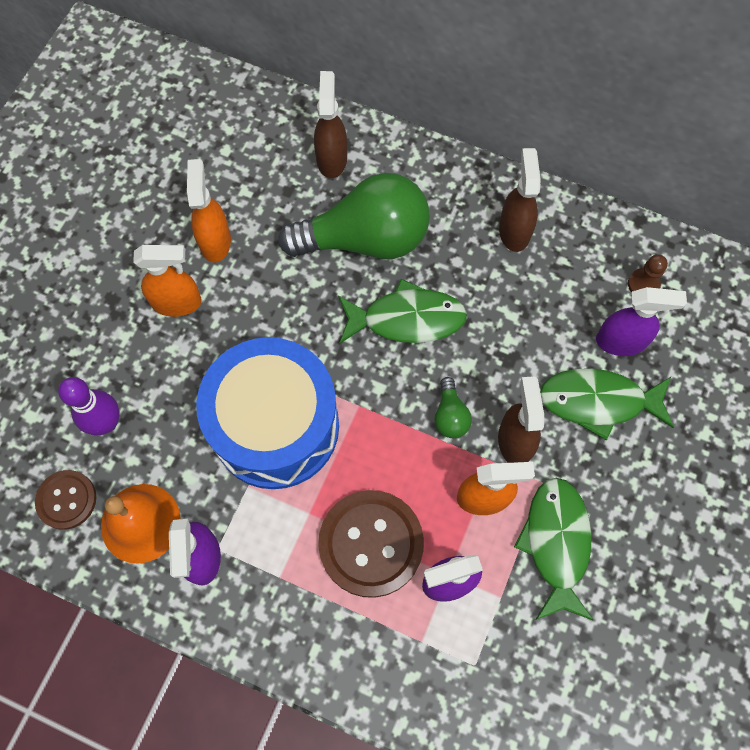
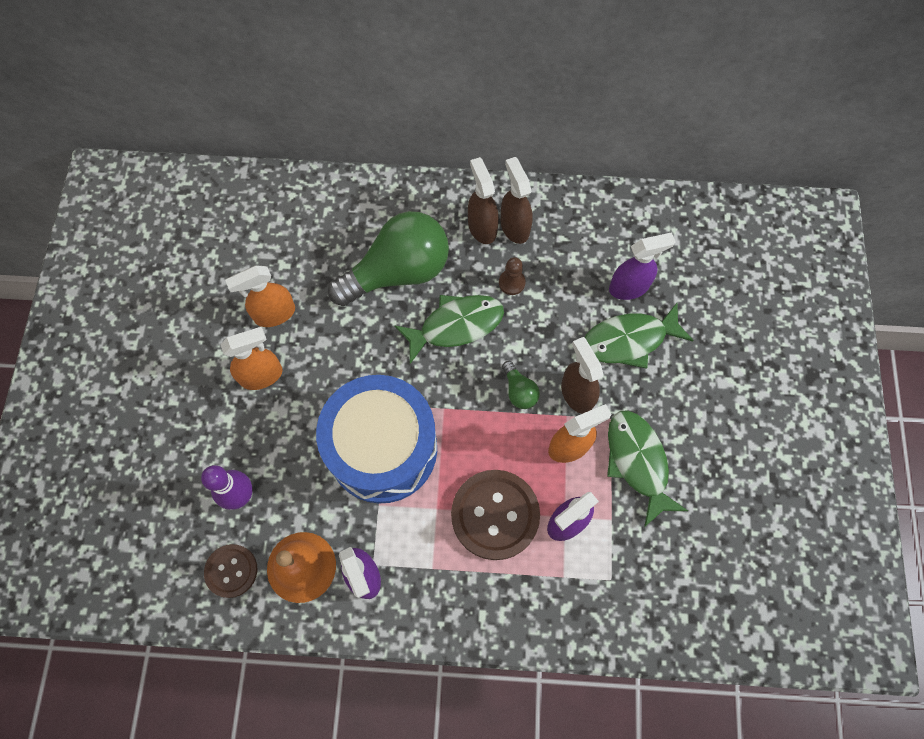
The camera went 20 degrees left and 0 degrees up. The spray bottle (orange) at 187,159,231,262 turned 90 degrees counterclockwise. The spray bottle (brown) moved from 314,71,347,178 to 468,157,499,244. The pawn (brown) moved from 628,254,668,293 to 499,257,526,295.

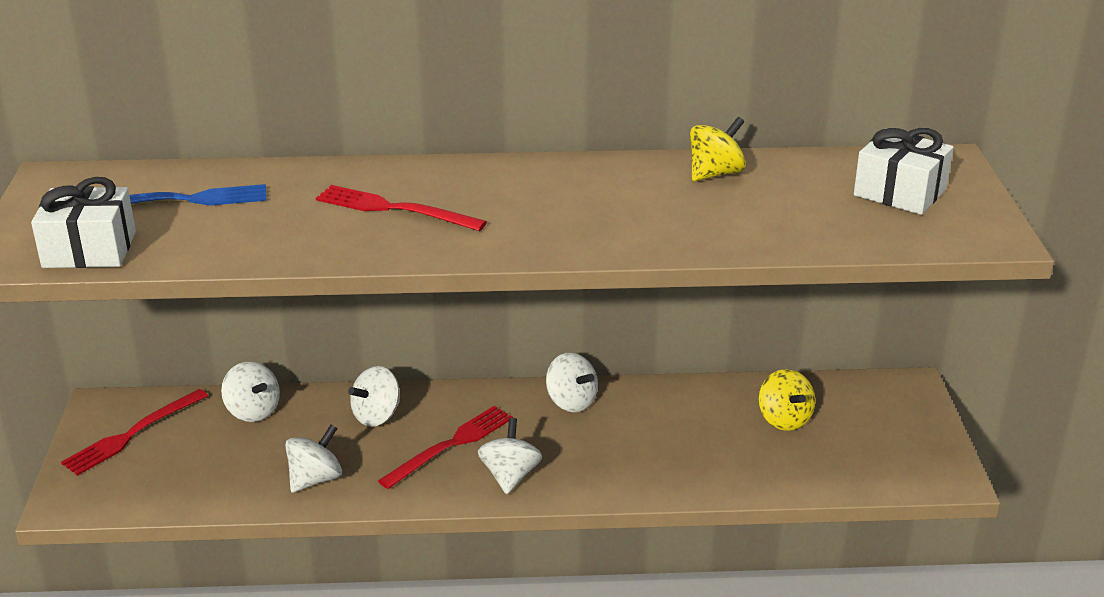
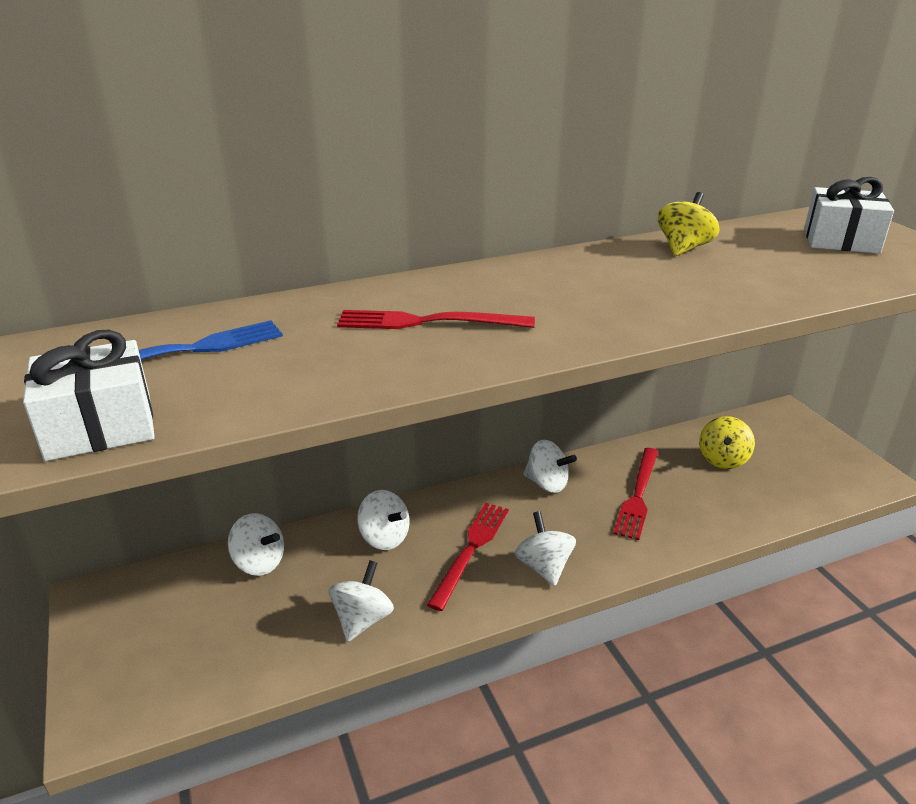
The camera went 20 degrees left and 0 degrees up. The fork (red) moved from 61,389,208,476 to 613,448,659,540. The spinning top (white) at 348,366,400,427 turned 75 degrees counterclockwise. The spinning top (yellow) at 759,369,815,431 turned 60 degrees clockwise.

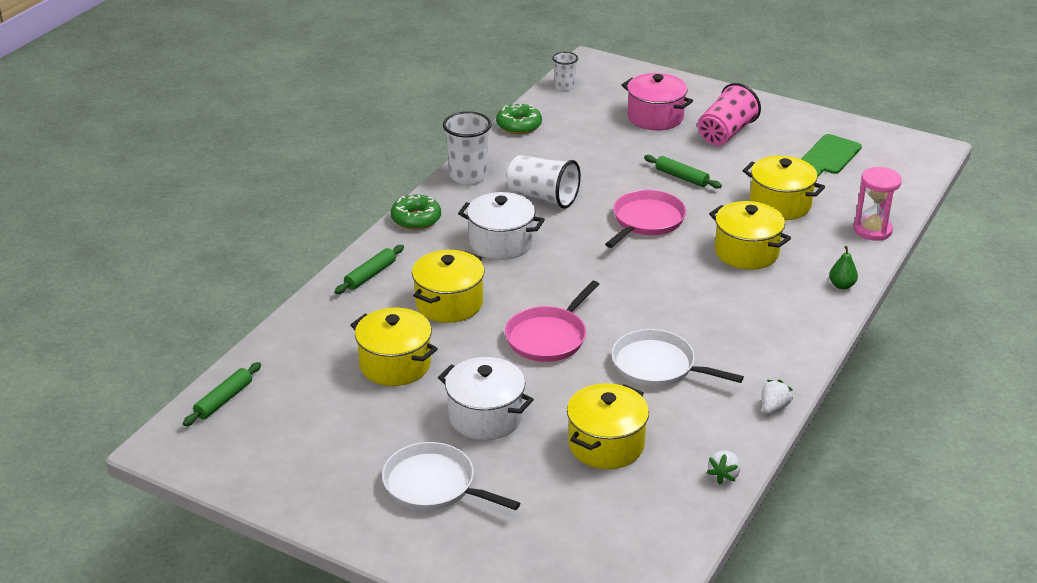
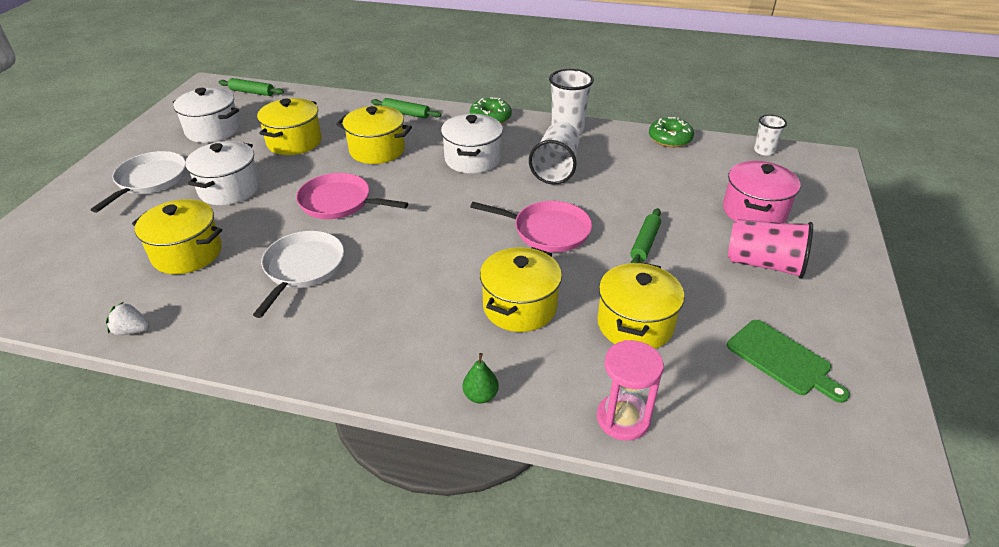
The camera went 75 degrees right and 5 degrees up. The strawberry (white) at 762,380,793,414 disappeared. The cutting board (green) at 801,134,862,177 turned 150 degrees counterclockwise. The pot (white) at 173,88,240,143 appeared.

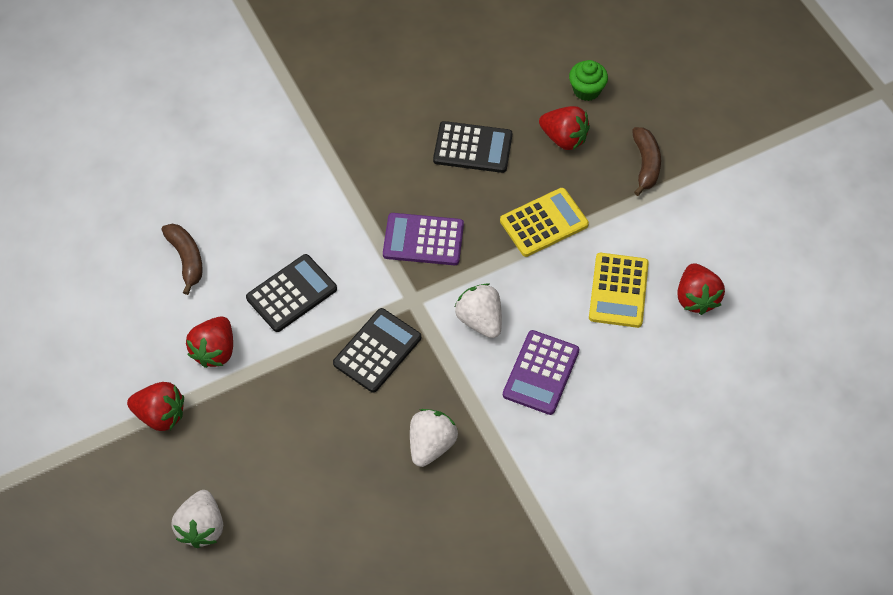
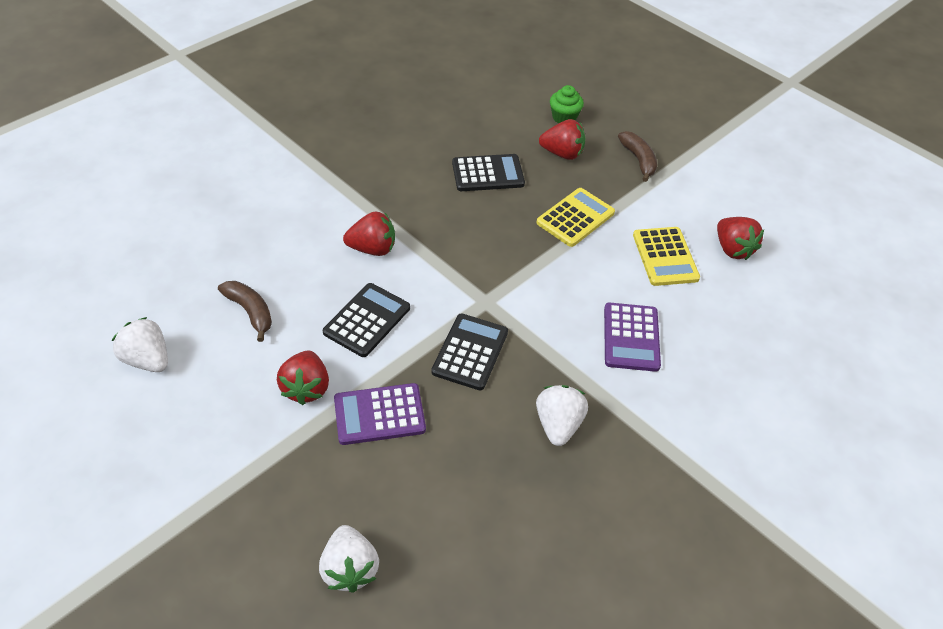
The camera went 20 degrees left and 10 degrees down. The strawberry (red) moved from 127,382,184,431 to 343,212,395,256. The calculator (purple) moved from 383,213,464,265 to 334,383,426,445. The strawberry (white) moved from 454,283,502,338 to 112,317,168,372.

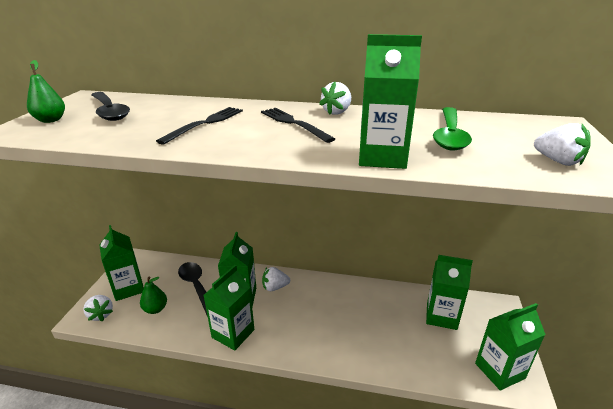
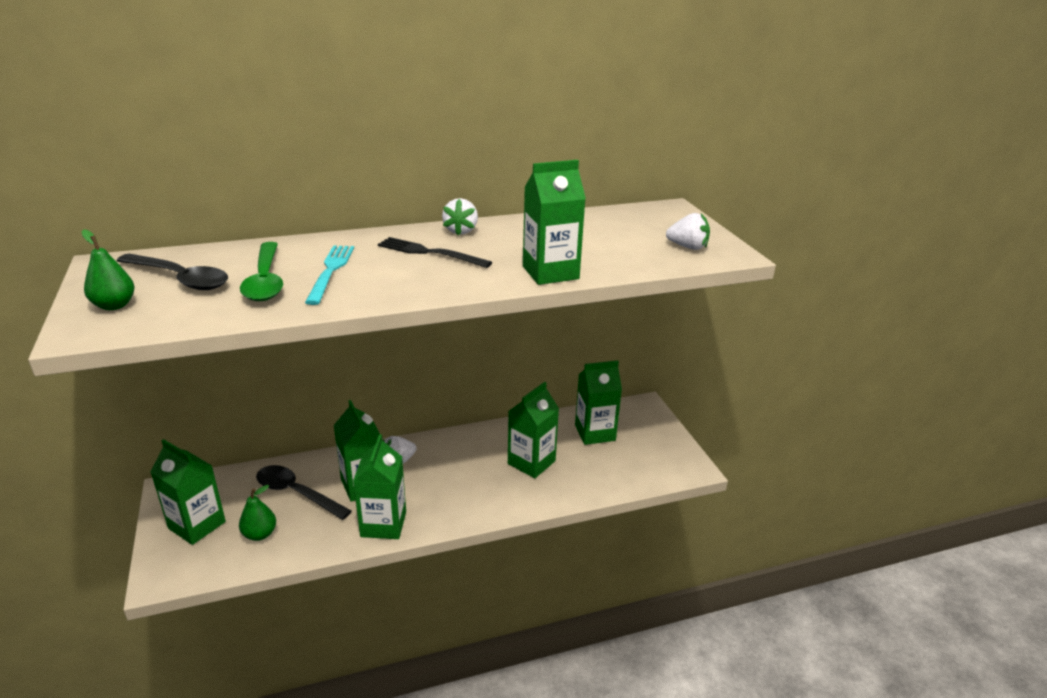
The camera went 30 degrees left and 0 degrees up. The strawberry (white) at 83,295,113,322 disappeared. The fork (black) at 156,107,243,145 became the fork (turquoise) at 305,245,354,305. The spoon (green) moved from 433,107,472,150 to 240,242,283,301. The carton (green) moved from 475,303,546,391 to 508,382,559,478.

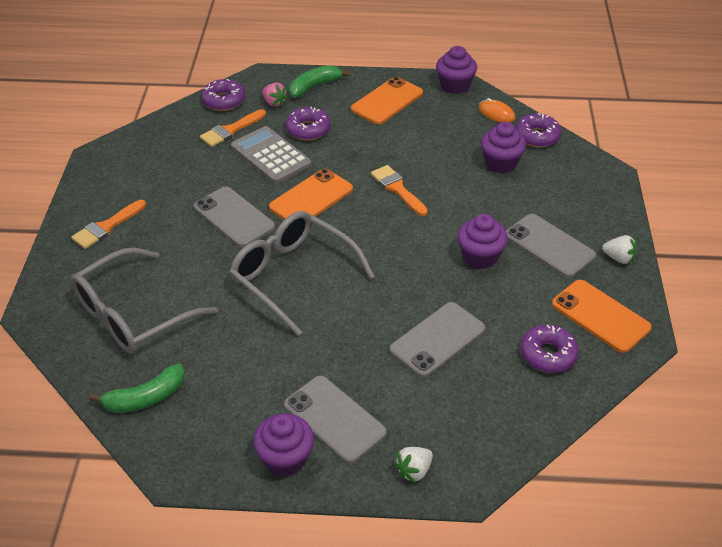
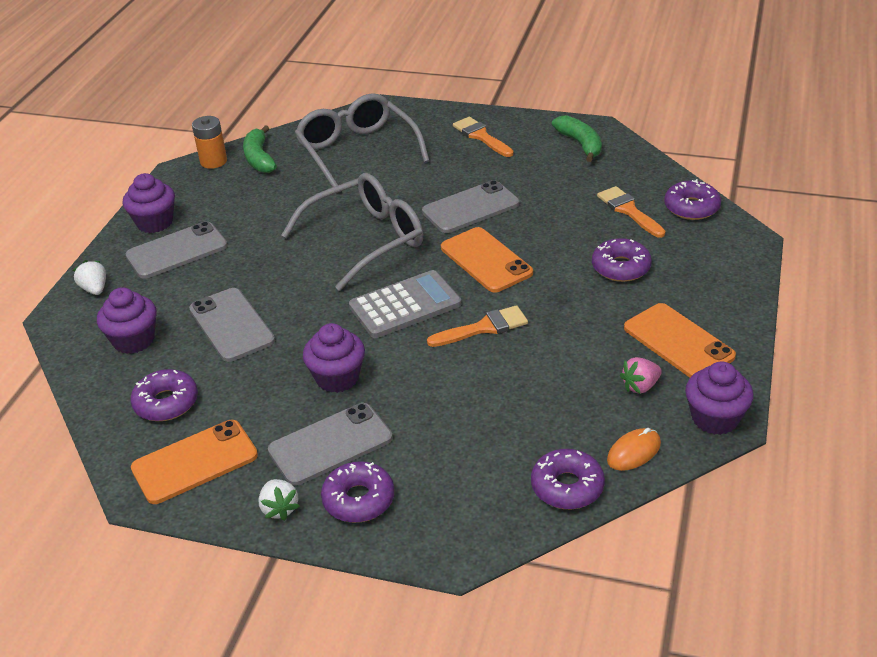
The camera went 105 degrees right and 5 degrees down. The calculator (grey) moved from 231,126,311,184 to 349,270,461,338. The strawberry (pink) moved from 262,83,288,107 to 620,357,662,394. The banana (green) moved from 289,65,350,98 to 552,115,602,162. The cupcake (purple) moved from 481,122,526,173 to 97,287,157,354. The strawberry (white) at 602,235,637,264 turned 60 degrees counterclockwise. The battery (orange) at 192,116,227,169 appeared. The donut (purple) at 321,462,394,523 appeared.

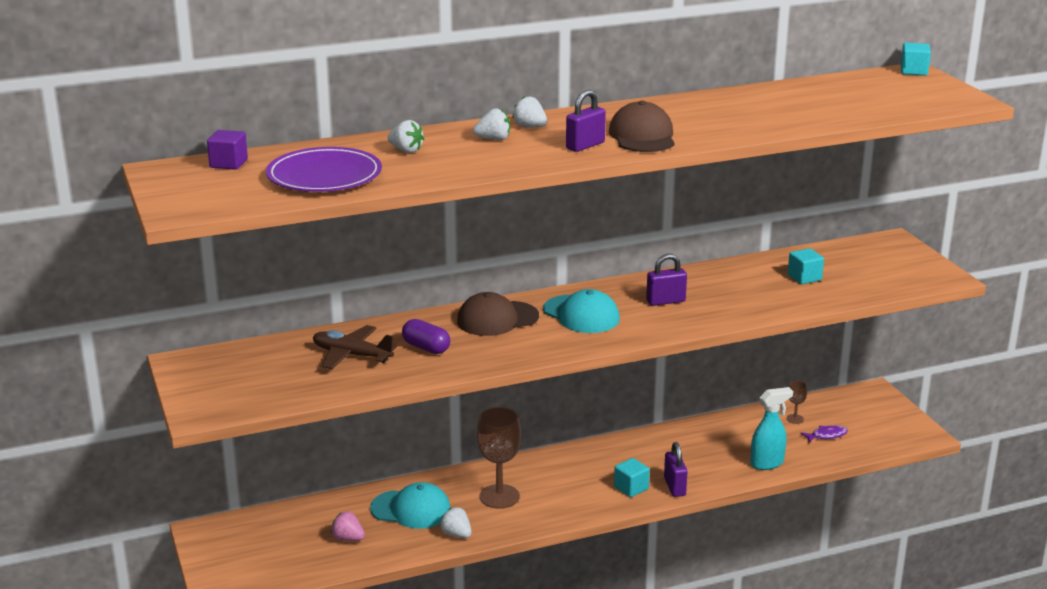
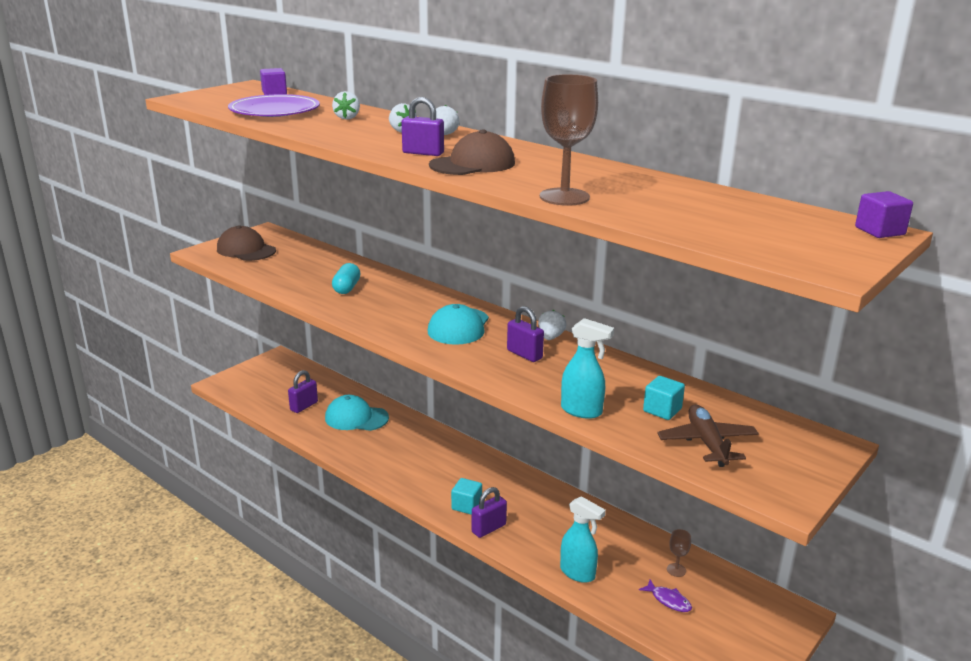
The camera went 60 degrees right and 0 degrees up. The plane (brown) moved from 313,325,398,369 to 657,404,759,467. The strawberry (pink) at 331,511,365,541 was replaced by the padlock (purple) at 288,370,318,413. The cap (turquoise) at 370,482,451,529 turned 120 degrees clockwise. The capsule (purple) at 402,319,450,354 became the capsule (turquoise) at 332,263,360,294. The strawberry (white) moved from 440,507,472,538 to 538,310,567,340. The cap (brown) moved from 457,292,539,336 to 217,225,276,261. The goblet (brown) moved from 477,407,521,509 to 540,74,598,206. The cube (turquoise) at 900,43,931,76 became the cube (purple) at 855,191,913,238. The spray bottle (turquoise) at 561,318,614,419 appeared.

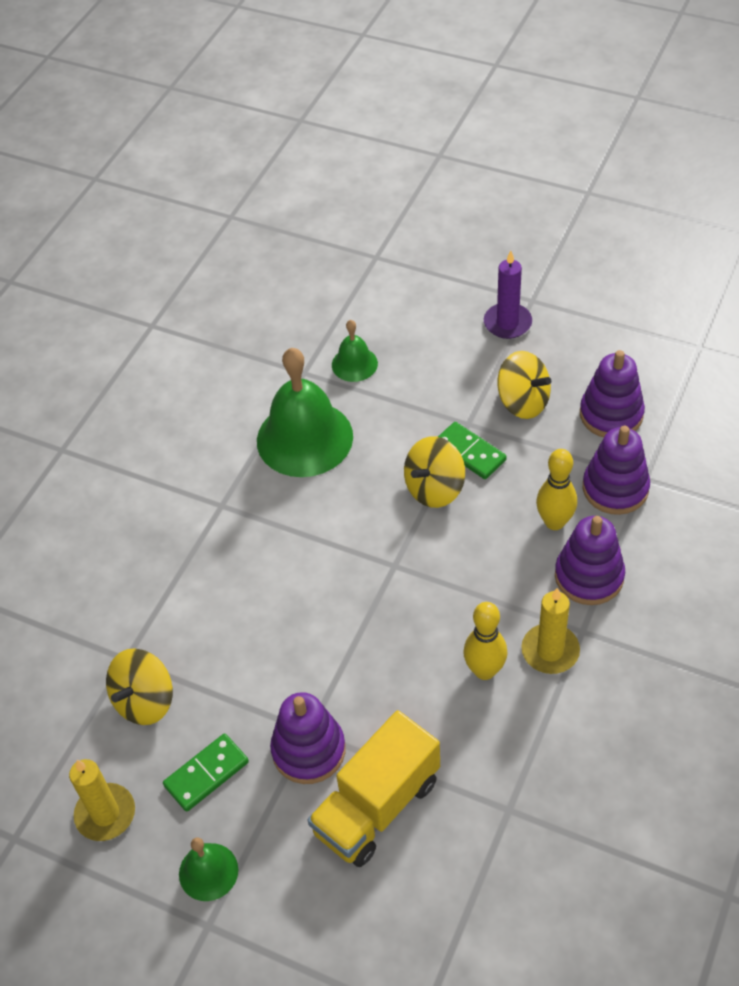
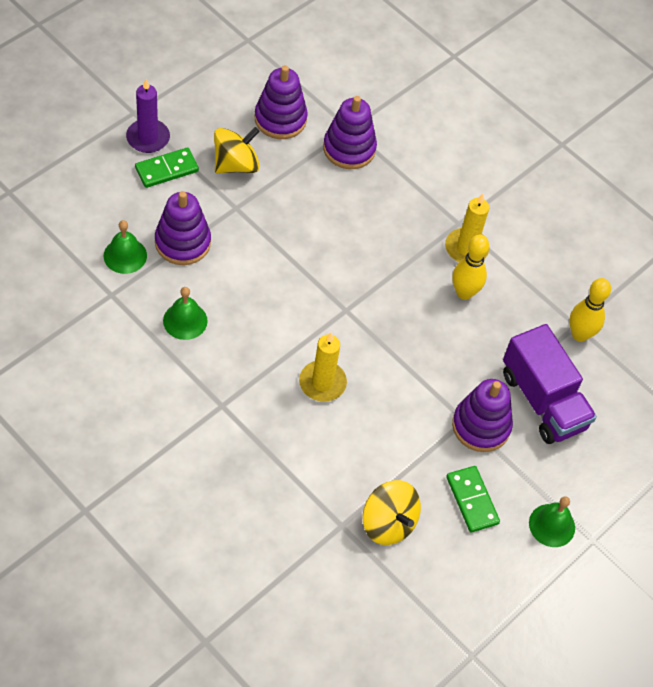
The camera went 80 degrees left and 5 degrees up. The candle (yellow) moved from 69,759,135,841 to 299,333,347,402. The bell (green) at 257,348,353,477 changed to 0.50 times the size. The truck (yellow) at 308,710,440,867 became the truck (purple) at 503,324,597,444. The spinning top (yellow) at 404,436,465,508 disappeared. The domino (green) moved from 438,422,507,479 to 135,147,199,188. The bowling pin (yellow) moved from 536,449,577,530 to 569,278,611,342. The stacking toy (purple) moved from 555,516,625,605 to 155,191,211,265.

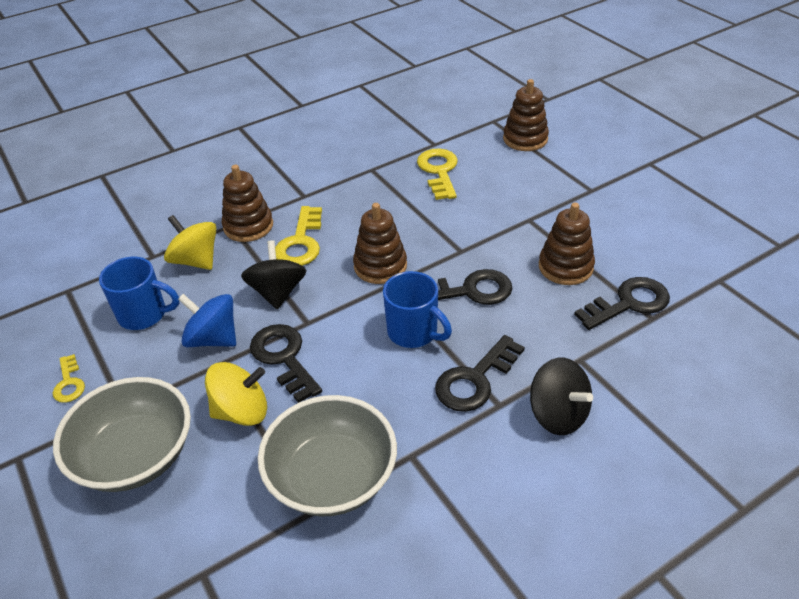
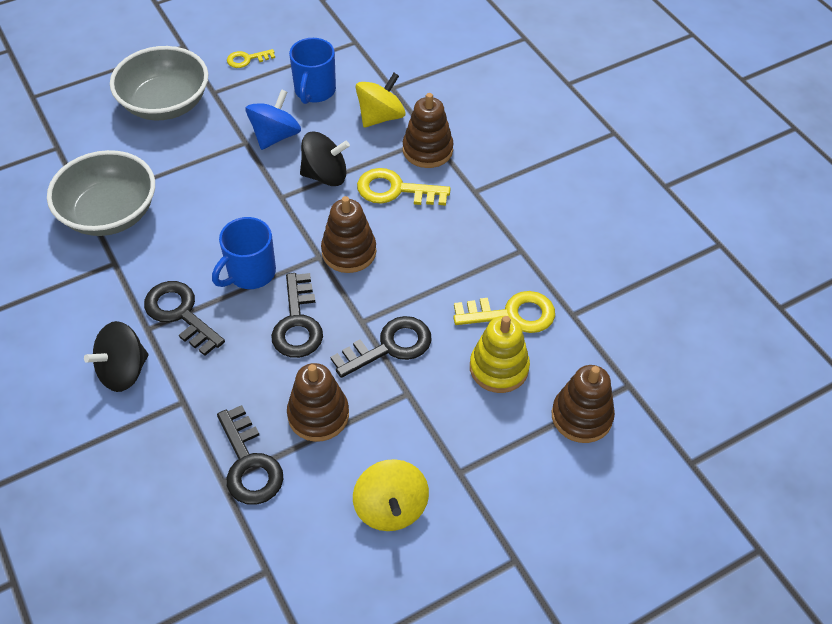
The camera went 90 degrees right and 10 degrees up. The spinning top (yellow) moved from 205,362,267,426 to 353,459,429,531. The key (black) moved from 250,324,322,403 to 331,316,432,378. The stacking toy (yellow) at 470,316,530,393 appeared.

